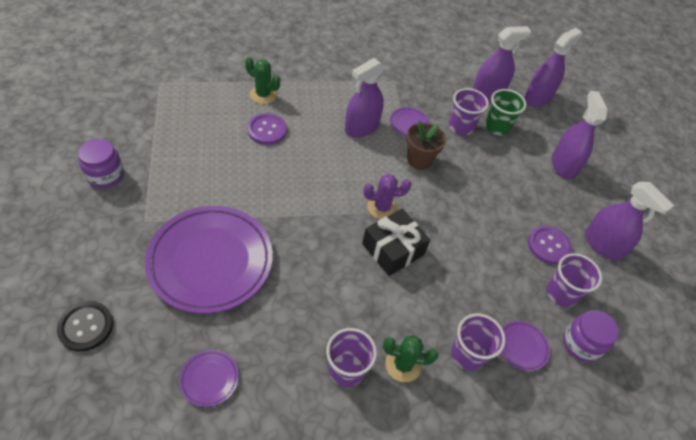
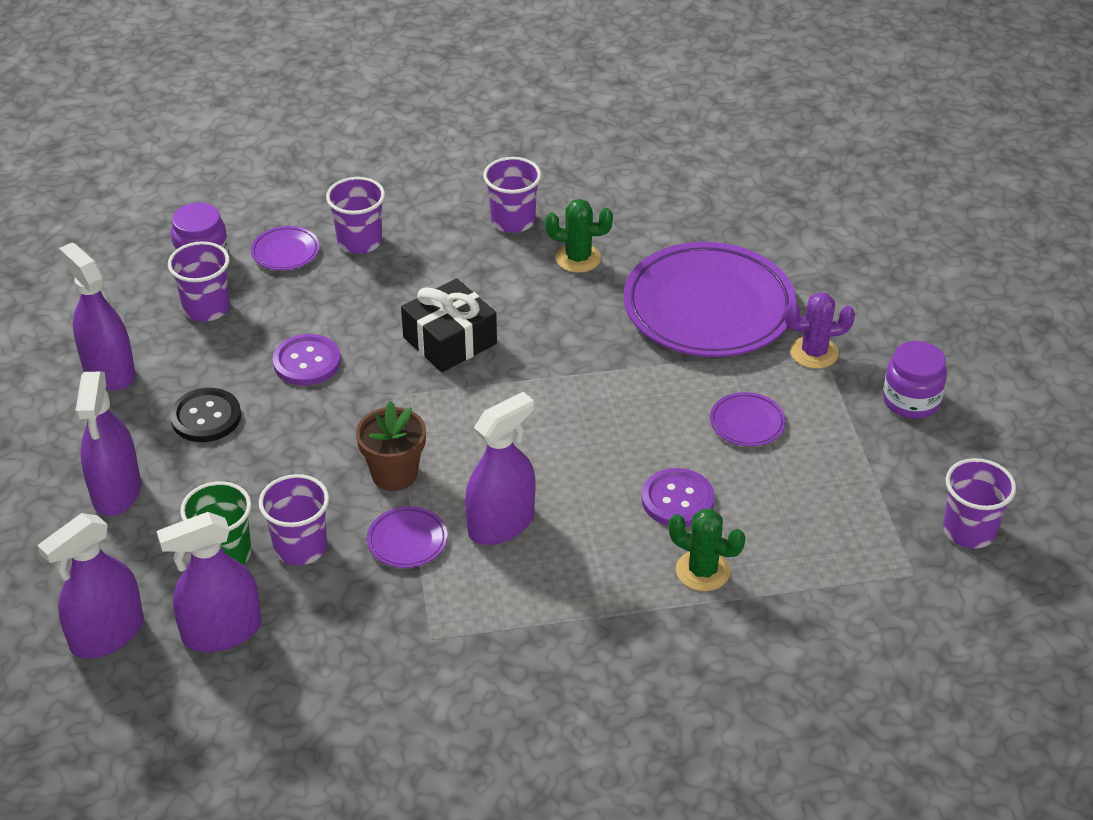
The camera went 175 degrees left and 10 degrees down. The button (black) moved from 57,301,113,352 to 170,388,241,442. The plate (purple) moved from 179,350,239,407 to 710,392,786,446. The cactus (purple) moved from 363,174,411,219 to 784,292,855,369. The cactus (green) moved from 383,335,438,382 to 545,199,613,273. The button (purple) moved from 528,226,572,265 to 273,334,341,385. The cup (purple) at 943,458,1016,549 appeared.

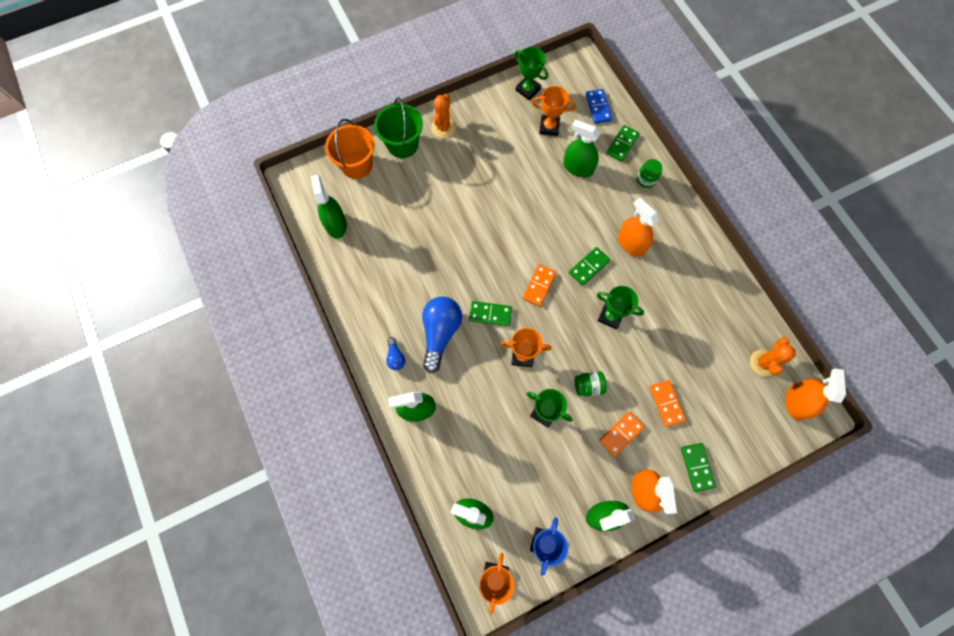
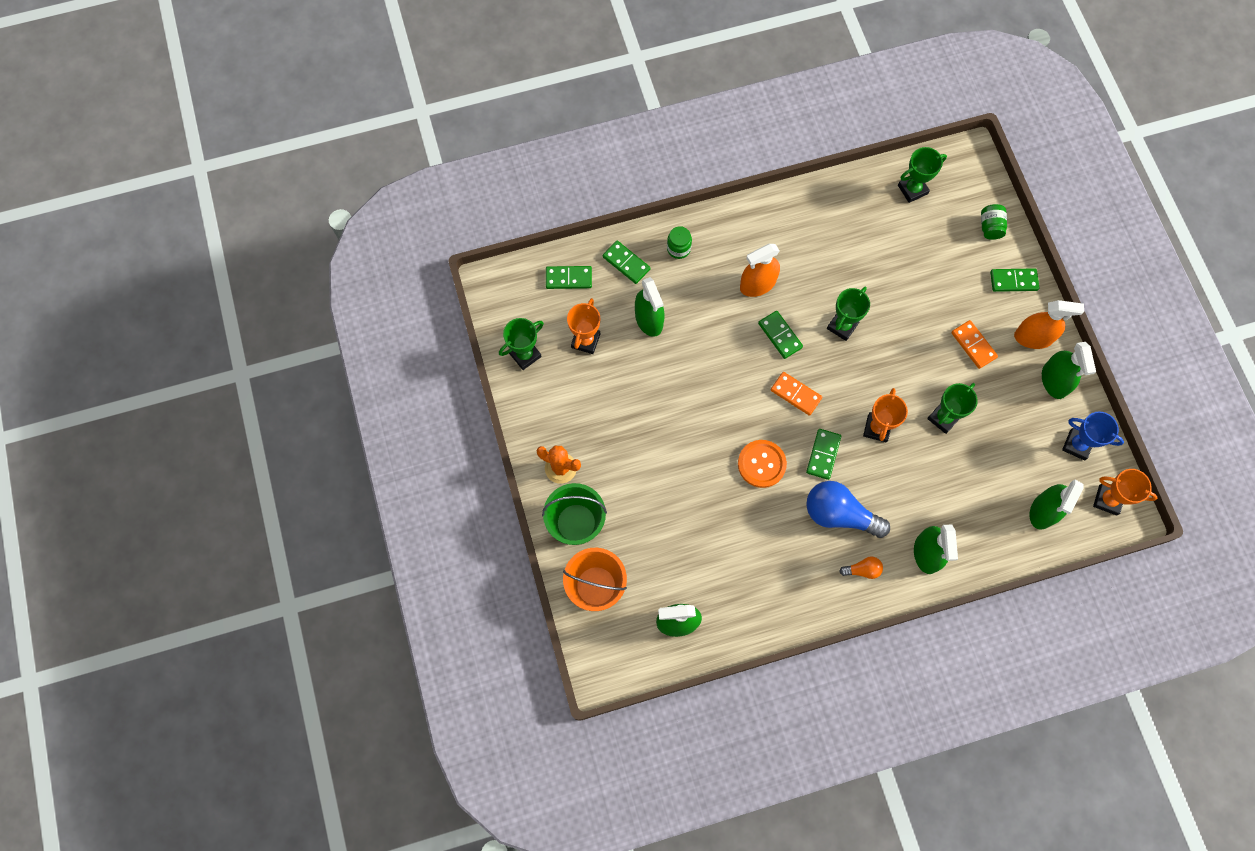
The camera went 80 degrees left and 0 degrees up. The light bulb (blue) at 386,337,405,370 became the light bulb (orange) at 839,557,883,579. The spray bottle (green) at 563,120,600,177 turned 60 degrees counterclockwise. The jar (green) moved from 575,371,606,396 to 981,204,1007,240. The domino (blue) at 586,89,612,124 became the domino (green) at 546,266,592,289. The domino (orange) at 650,380,686,427 disappeared. The cactus (orange) at 750,337,796,377 was replaced by the trophy (green) at 898,147,947,203. The spray bottle (orange) at 785,368,846,420 disappeared. The button (orange) at 738,440,787,488 appeared.

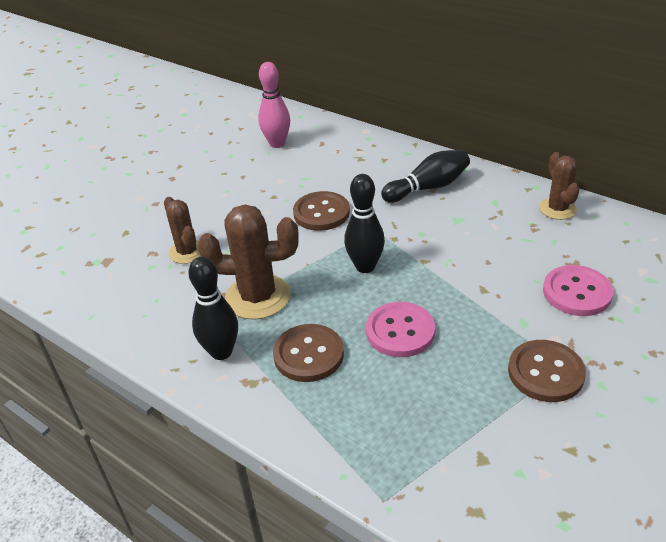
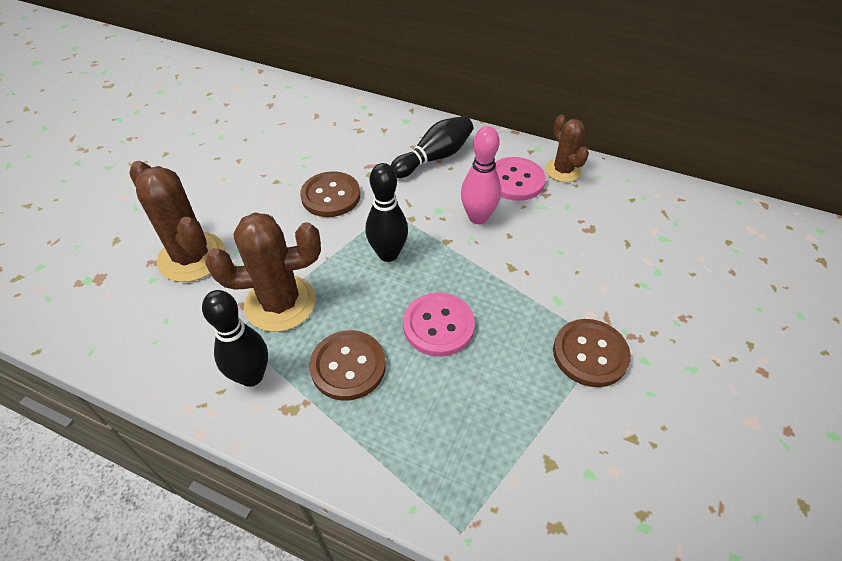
The camera went 15 degrees left and 10 degrees up. The cactus (brown) at 164,197,201,264 changed to 1.63 times the size. The bowling pin (pink) moved from 258,62,290,148 to 461,126,501,224. The button (pink) moved from 543,265,613,316 to 495,157,546,201.

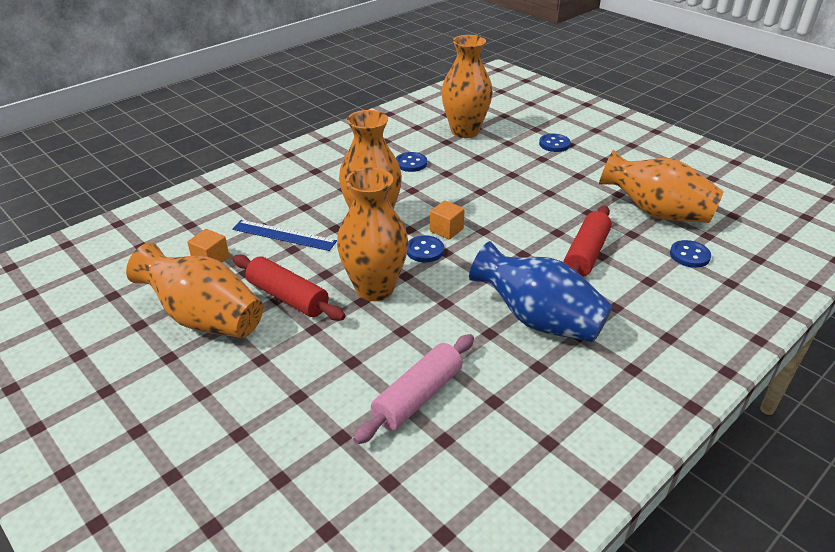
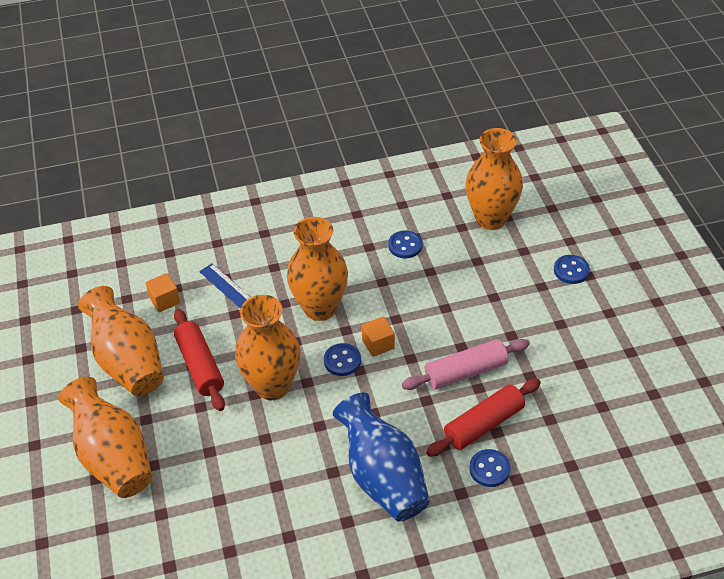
The camera went 30 degrees right and 10 degrees up. The rolling pin (pink) moved from 353,334,474,444 to 402,339,530,390. The vase (orange) moved from 599,150,724,223 to 58,377,152,498. The button (blue) moved from 670,240,711,268 to 469,449,511,487.

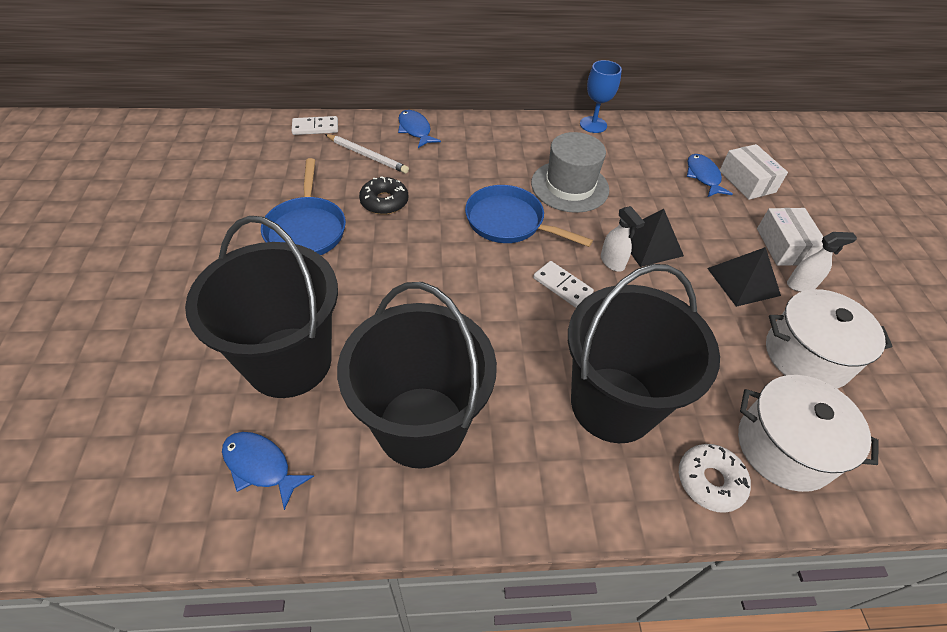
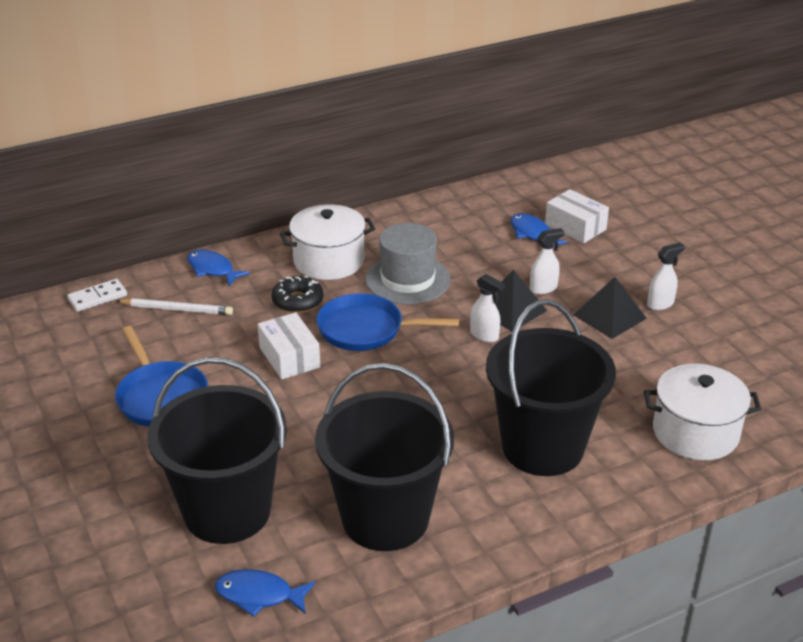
The camera went 20 degrees left and 15 degrees down. The donut (black) moved from 359,176,408,215 to 272,276,324,313. The domino (white) at 533,261,594,308 disappeared. The goblet (blue) at 580,60,622,133 disappeared. The donut (white) at 679,444,751,513 disappeared. The box (white) moved from 757,208,823,266 to 257,312,320,380. The pot (white) moved from 766,289,892,389 to 280,205,375,280. The spray bottle (white) at 530,228,565,294 appeared.

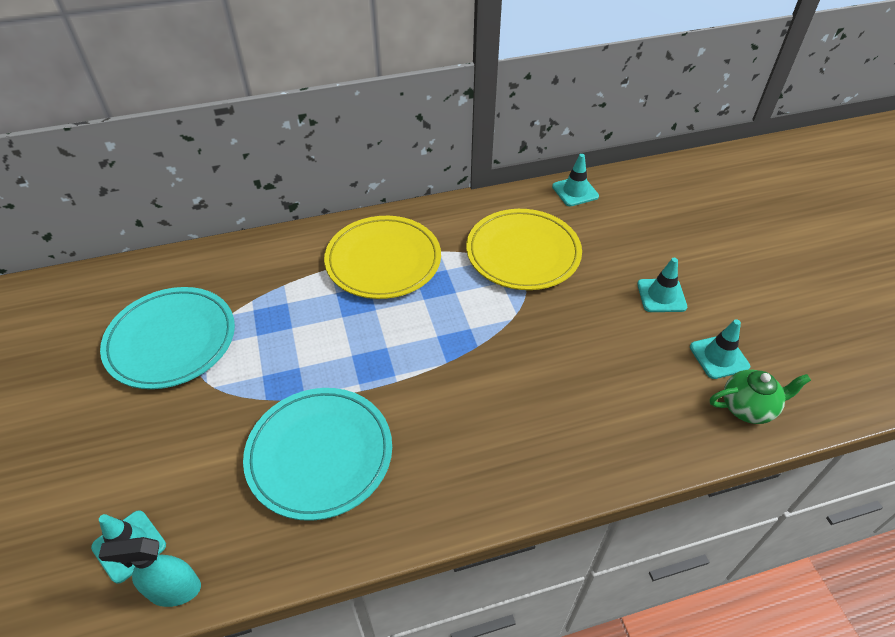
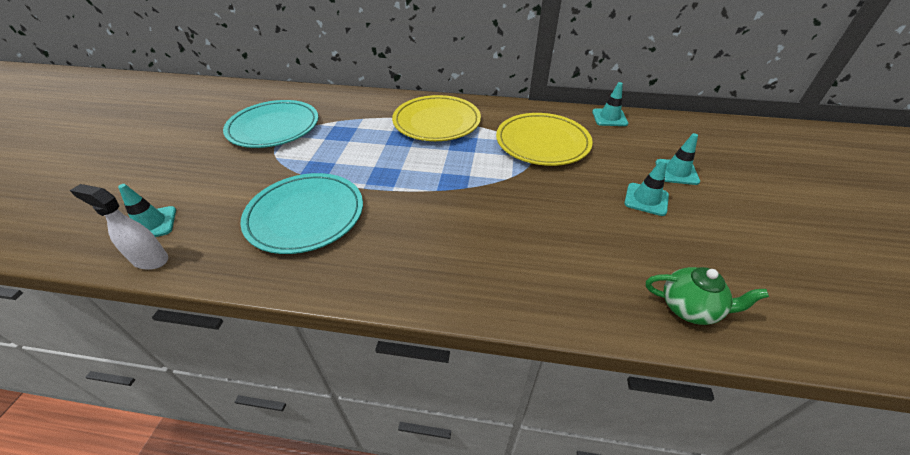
The camera went 25 degrees right and 5 degrees down. The spray bottle (turquoise) at 99,537,201,607 became the spray bottle (white) at 70,184,168,270. The traffic cone (turquoise) moved from 690,319,750,379 to 655,133,700,185.

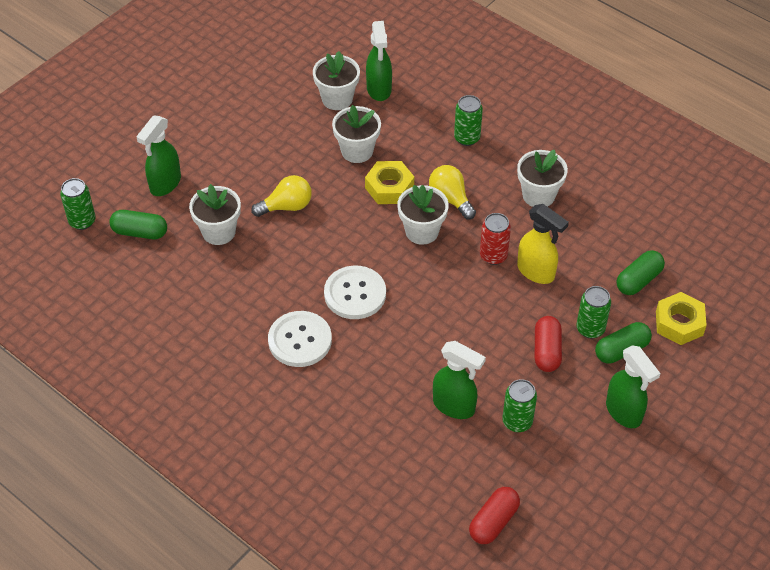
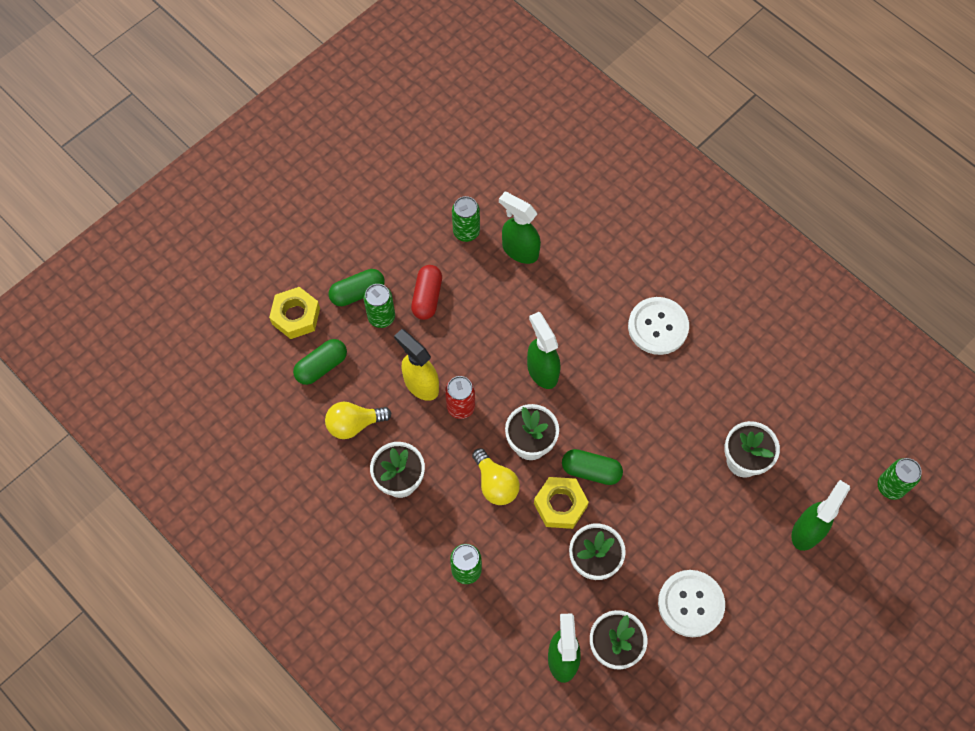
The camera went 175 degrees left and 15 degrees up. The capsule (green) moved from 109,210,167,239 to 562,449,623,485. The light bulb (yellow) moved from 251,175,312,217 to 325,402,391,439. The button (white) moved from 324,266,386,319 to 658,570,725,637. The capsule (red) at 469,487,520,544 disappeared. The spray bottle (green) moved from 606,345,661,428 to 527,312,561,389.

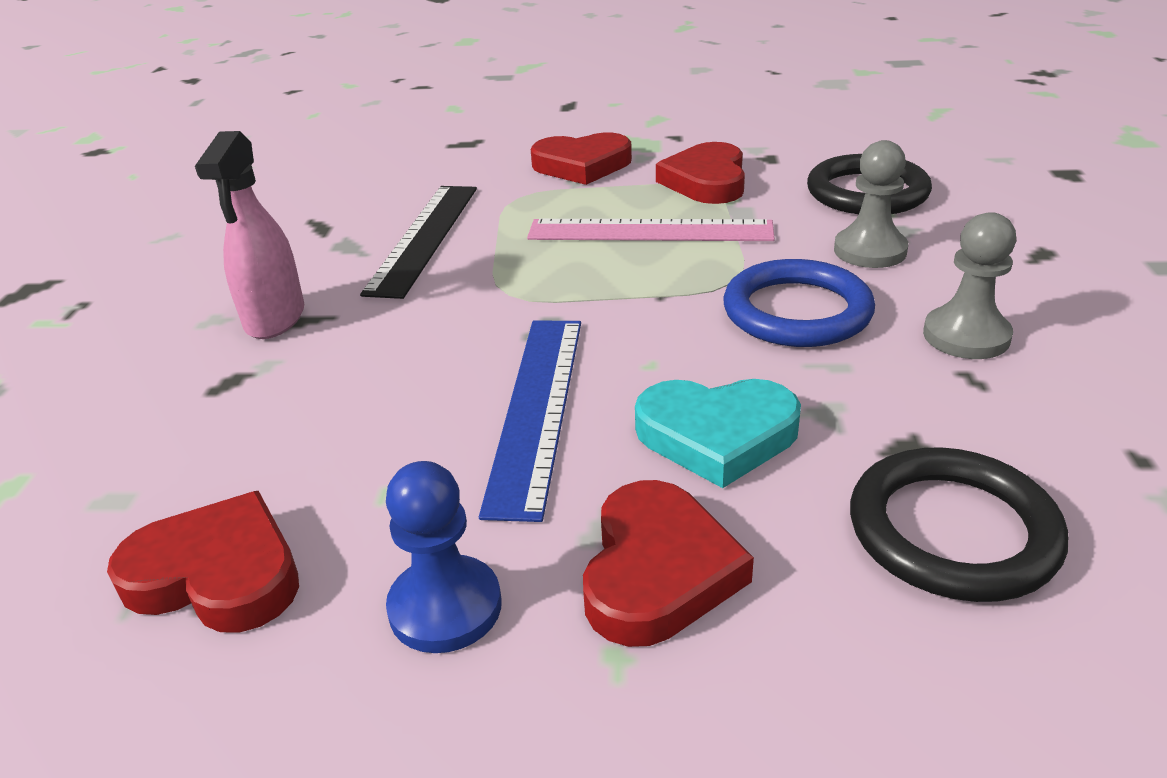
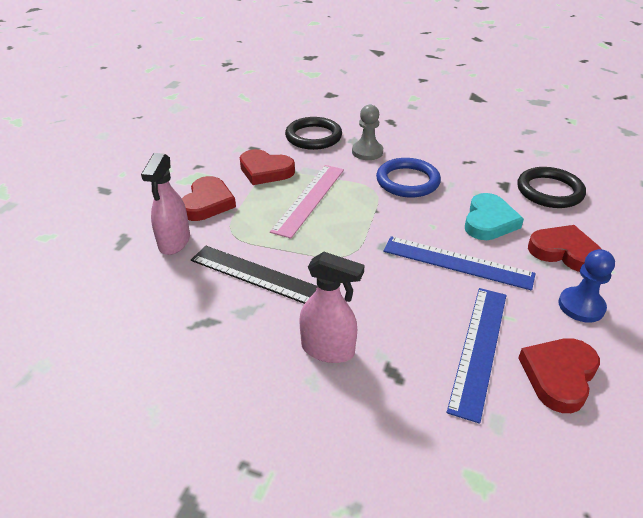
The camera went 75 degrees left and 5 degrees up. The pawn (grey) at 923,212,1016,359 disappeared. The spray bottle (pink) at 141,153,190,255 appeared. The ruler (blue) at 447,288,507,424 appeared.

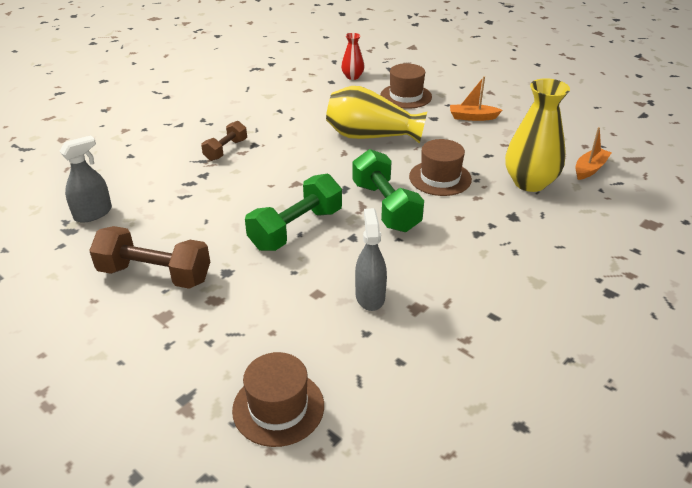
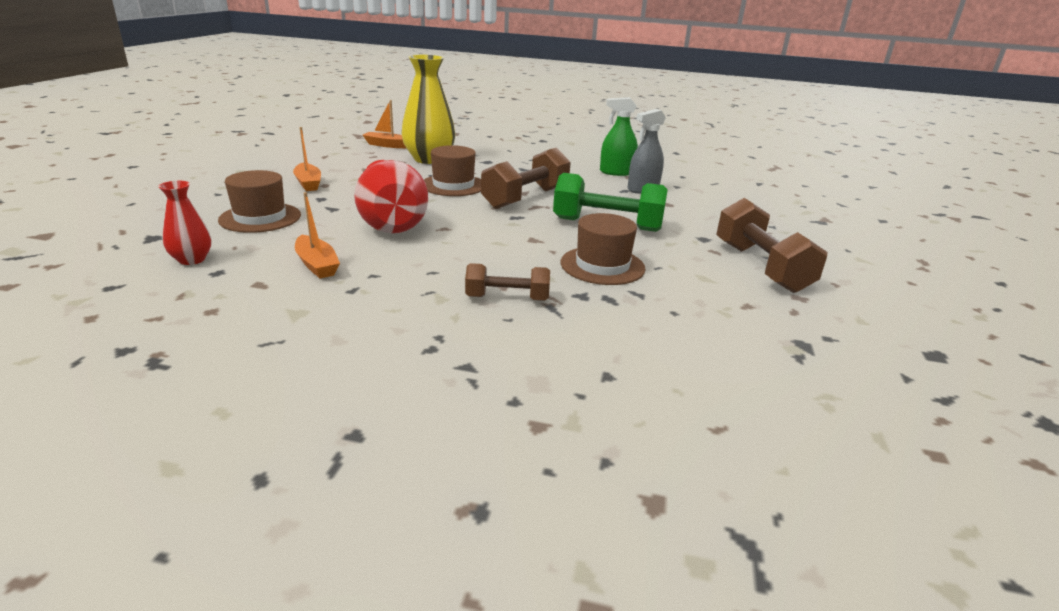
The camera went 120 degrees left and 10 degrees down. The spray bottle (grey) at 60,135,112,223 disappeared. The hat (brown) moved from 232,352,324,447 to 560,213,646,285. The vase (yellow) at 326,86,427,144 became the vase (red) at 354,160,428,233. The dumbbell (green) at 352,149,424,232 became the dumbbell (brown) at 481,147,571,209. The boat (orange) at 295,192,340,278 appeared. The spray bottle (green) at 600,97,638,176 appeared.

